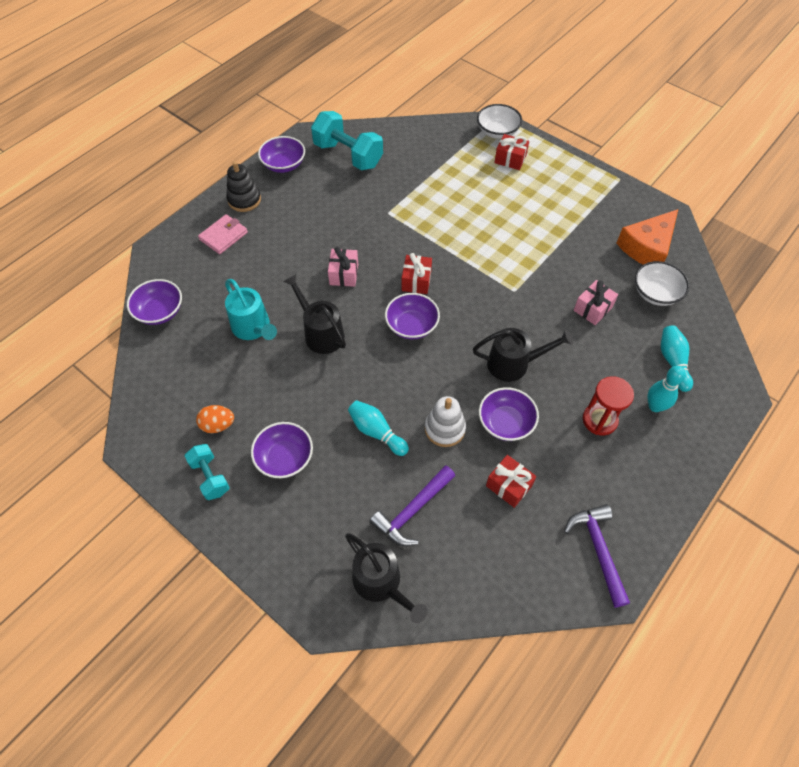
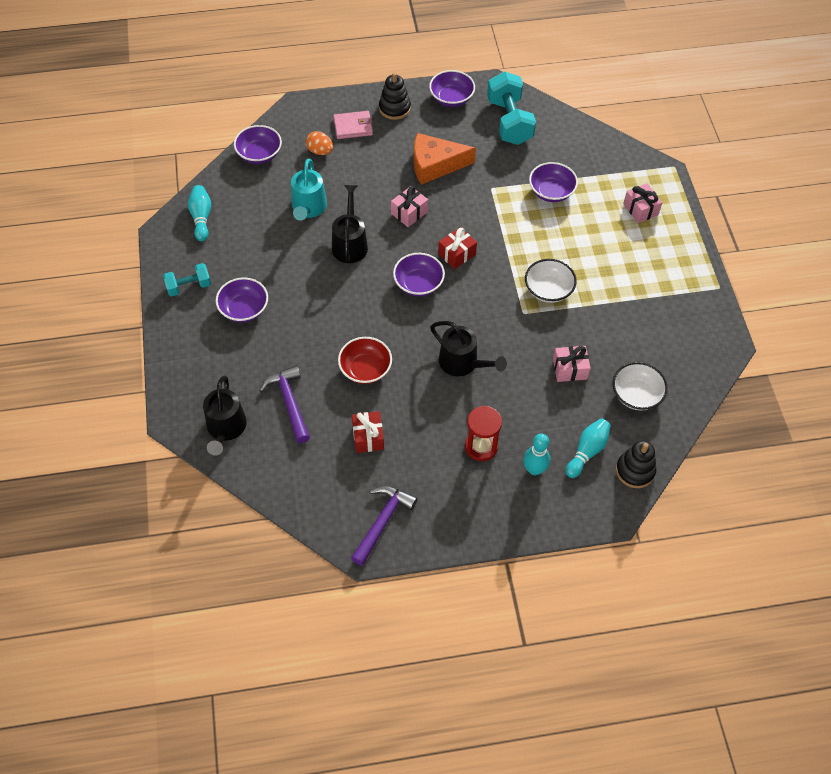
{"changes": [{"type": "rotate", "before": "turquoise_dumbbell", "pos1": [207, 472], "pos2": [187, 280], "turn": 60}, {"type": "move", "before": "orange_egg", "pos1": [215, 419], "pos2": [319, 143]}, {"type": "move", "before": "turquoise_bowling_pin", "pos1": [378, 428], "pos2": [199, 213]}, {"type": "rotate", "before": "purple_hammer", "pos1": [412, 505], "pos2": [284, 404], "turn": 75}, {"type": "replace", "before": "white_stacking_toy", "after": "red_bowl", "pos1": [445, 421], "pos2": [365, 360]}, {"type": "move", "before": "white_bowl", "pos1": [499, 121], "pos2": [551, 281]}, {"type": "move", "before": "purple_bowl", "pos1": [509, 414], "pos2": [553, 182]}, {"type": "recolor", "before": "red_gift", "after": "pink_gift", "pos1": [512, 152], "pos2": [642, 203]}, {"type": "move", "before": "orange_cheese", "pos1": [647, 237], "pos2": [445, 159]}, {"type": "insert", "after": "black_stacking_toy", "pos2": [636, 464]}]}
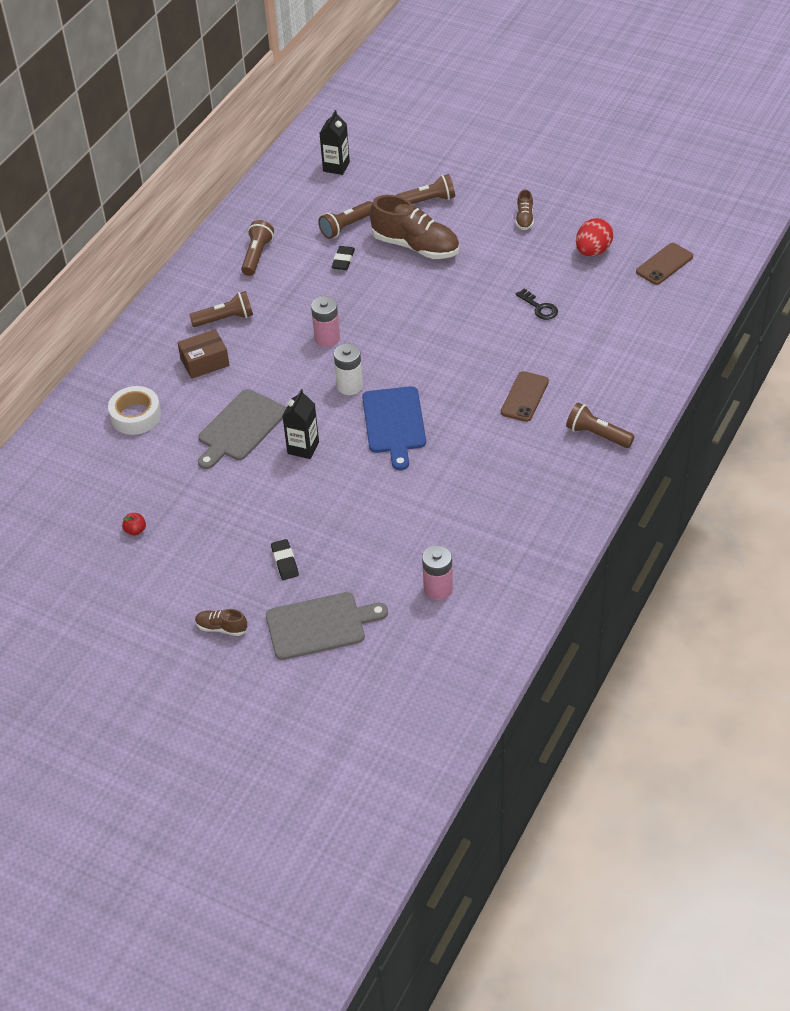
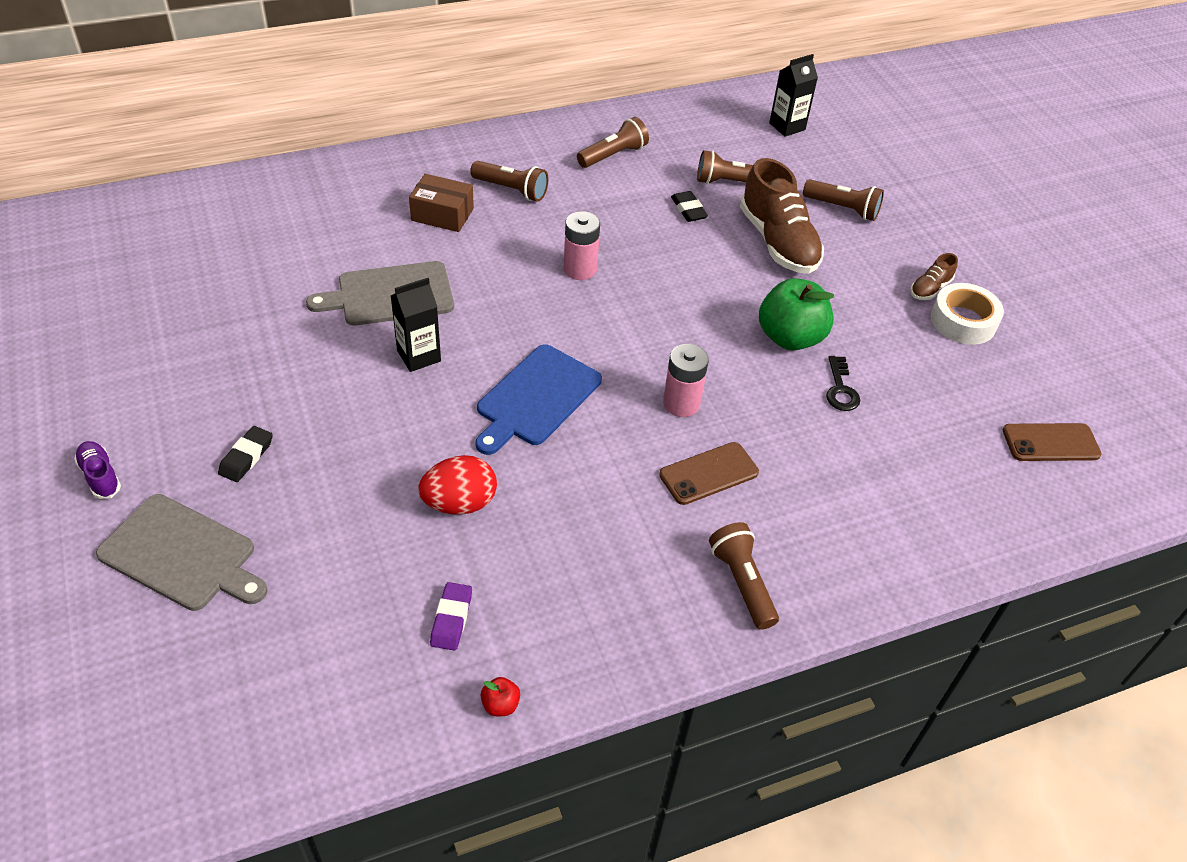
{"changes": [{"type": "move", "before": "white_tape", "pos1": [134, 410], "pos2": [967, 314]}, {"type": "move", "before": "red_apple", "pos1": [134, 524], "pos2": [500, 696]}, {"type": "recolor", "before": "brown_shoe", "after": "purple_shoe", "pos1": [221, 622], "pos2": [97, 470]}, {"type": "rotate", "before": "black_eraser", "pos1": [343, 258], "pos2": [689, 206], "turn": -75}, {"type": "delete", "before": "white_battery", "pos1": [348, 369]}, {"type": "move", "before": "pink_battery", "pos1": [437, 572], "pos2": [686, 380]}, {"type": "move", "before": "red_egg", "pos1": [594, 237], "pos2": [457, 485]}, {"type": "insert", "after": "purple_eraser", "pos2": [451, 616]}, {"type": "insert", "after": "green_apple", "pos2": [796, 314]}]}
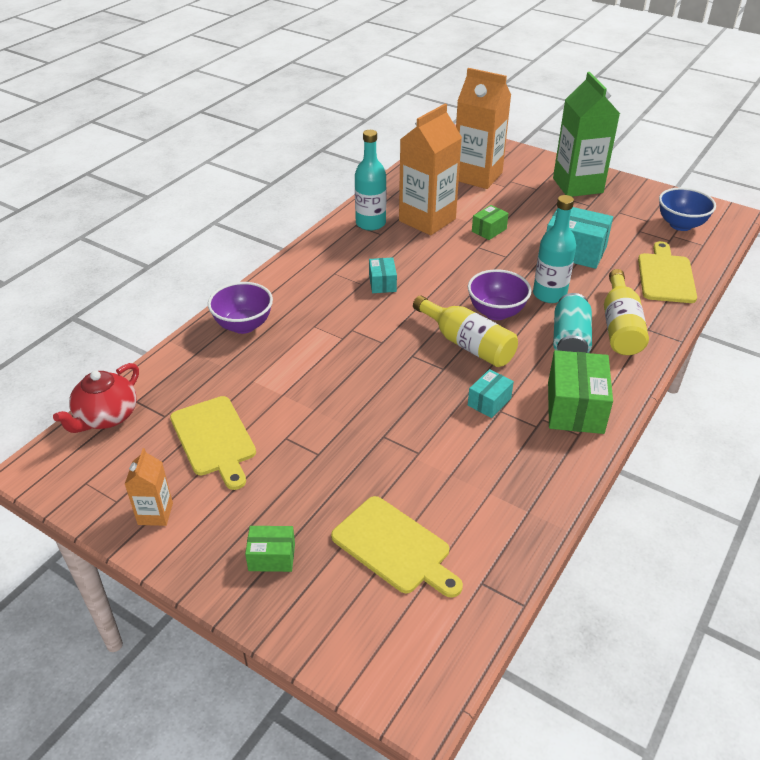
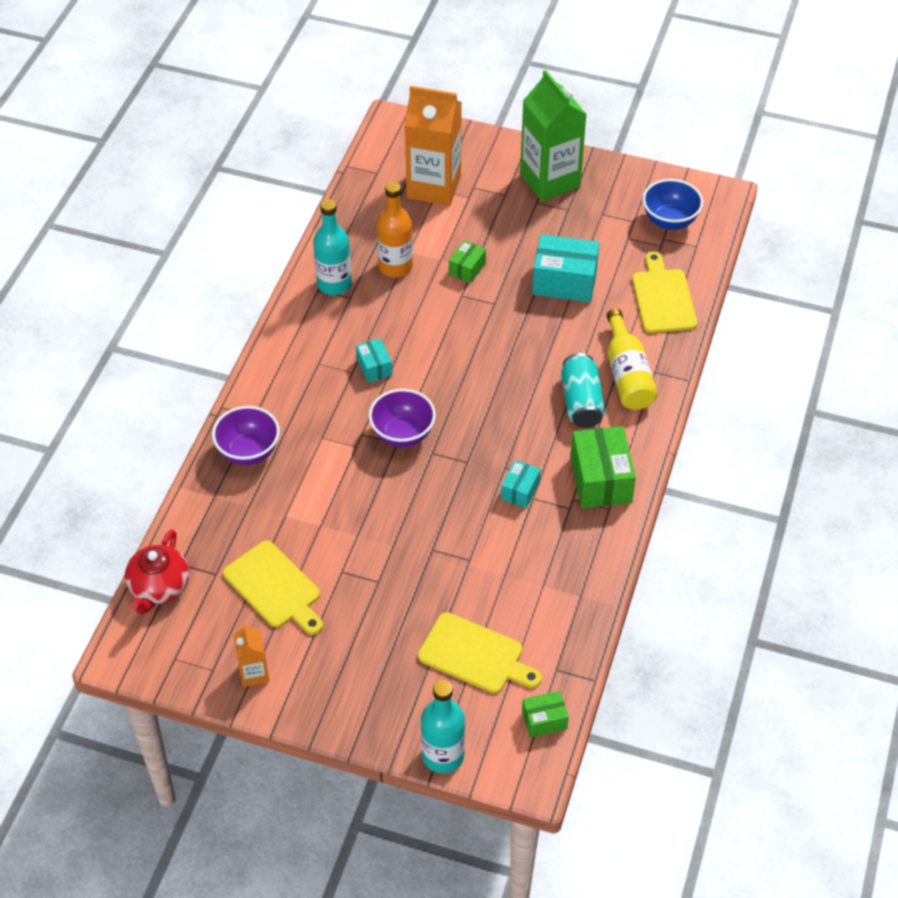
{"changes": [{"type": "move", "before": "green_box", "pos1": [270, 549], "pos2": [545, 714]}, {"type": "replace", "before": "orange_carton", "after": "orange_bottle", "pos1": [430, 169], "pos2": [395, 230]}, {"type": "delete", "before": "yellow_bottle", "pos1": [465, 331]}, {"type": "move", "before": "purple_bowl", "pos1": [500, 294], "pos2": [402, 418]}, {"type": "move", "before": "turquoise_bottle", "pos1": [554, 249], "pos2": [443, 726]}]}
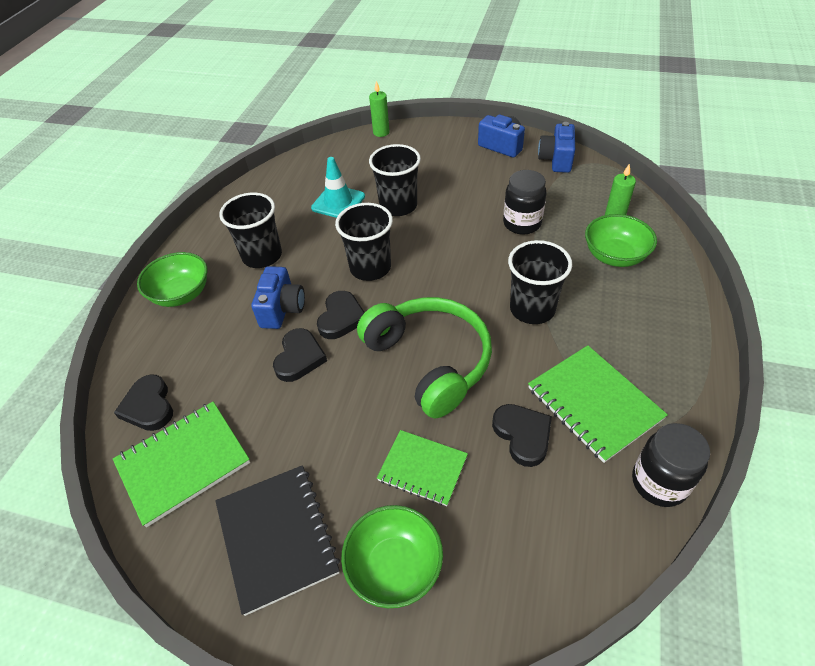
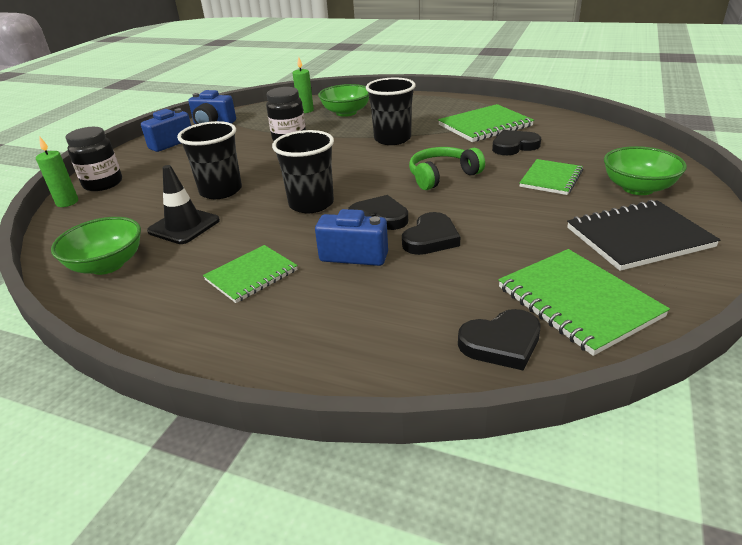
{"changes": [{"type": "move", "before": "green_bowl", "pos1": [172, 279], "pos2": [96, 246]}, {"type": "replace", "before": "black_cup", "after": "green_notebook", "pos1": [250, 230], "pos2": [250, 274]}, {"type": "rotate", "before": "black_heart", "pos1": [300, 355], "pos2": [431, 233], "turn": 105}, {"type": "recolor", "before": "turquoise_traffic_cone", "after": "black_traffic_cone", "pos1": [338, 187], "pos2": [183, 204]}, {"type": "resize", "before": "green_headphones", "pos1": [424, 358], "pos2": [447, 168], "scale": 0.62}, {"type": "move", "before": "black_jar", "pos1": [671, 465], "pos2": [93, 159]}]}
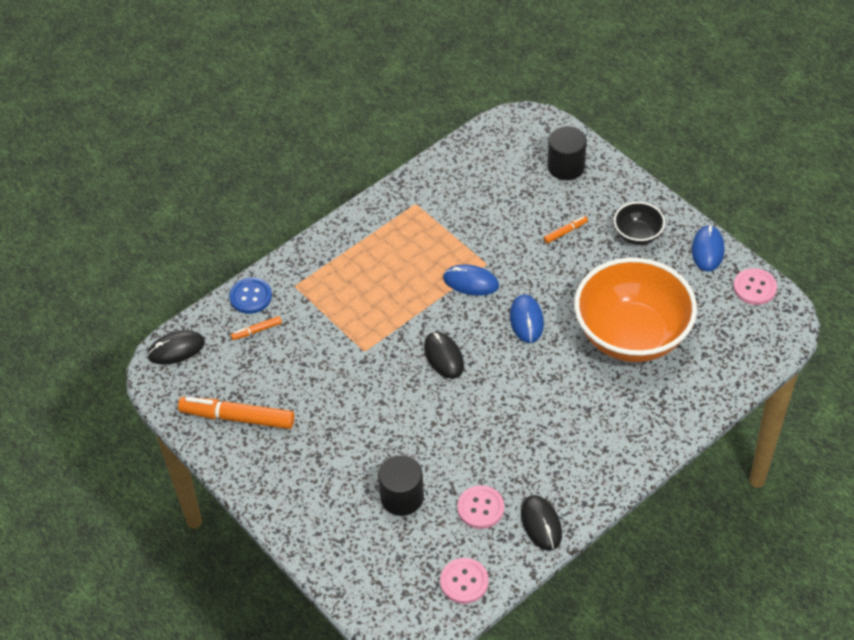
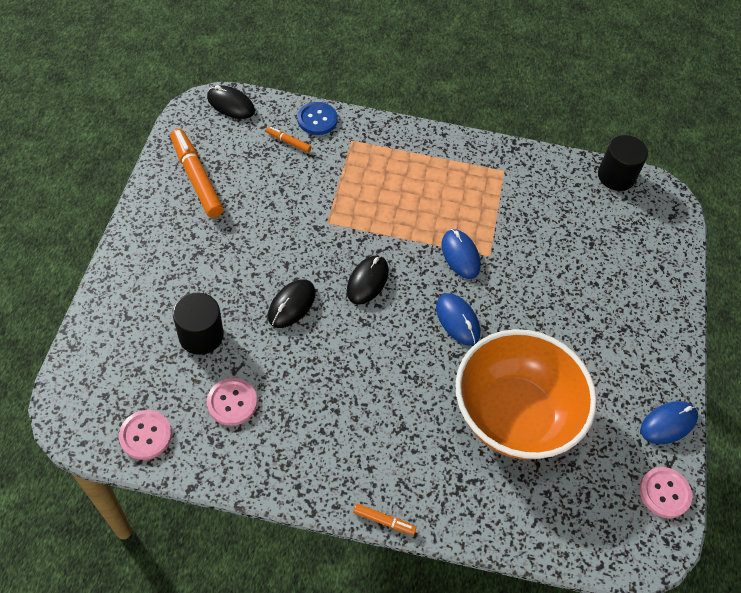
{"changes": [{"type": "rotate", "before": "blue_mouse", "pos1": [527, 318], "pos2": [458, 319], "turn": -75}, {"type": "move", "before": "black_mouse", "pos1": [541, 523], "pos2": [291, 303]}, {"type": "move", "before": "orange_marker", "pos1": [565, 230], "pos2": [384, 519]}, {"type": "move", "before": "black_cylinder", "pos1": [567, 153], "pos2": [623, 163]}, {"type": "delete", "before": "black_bowl", "pos1": [639, 223]}]}
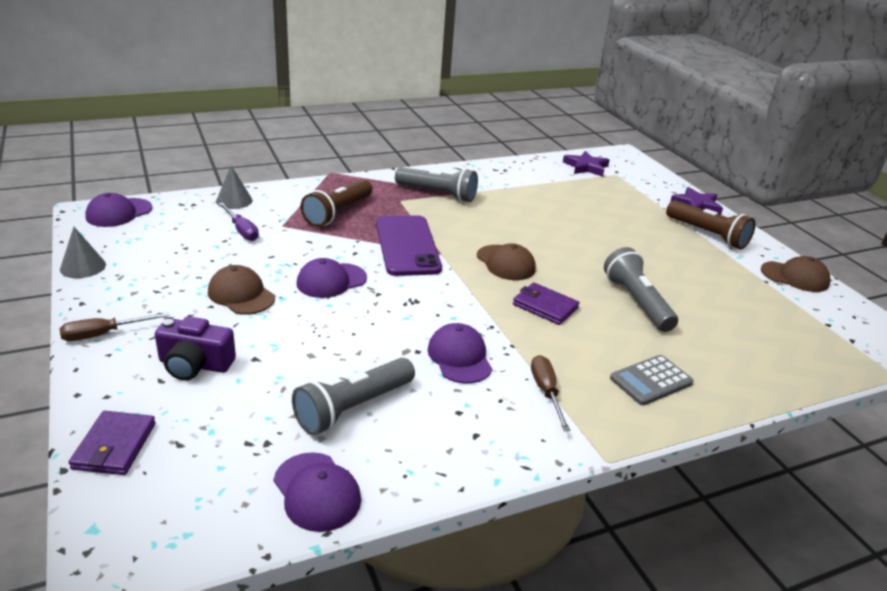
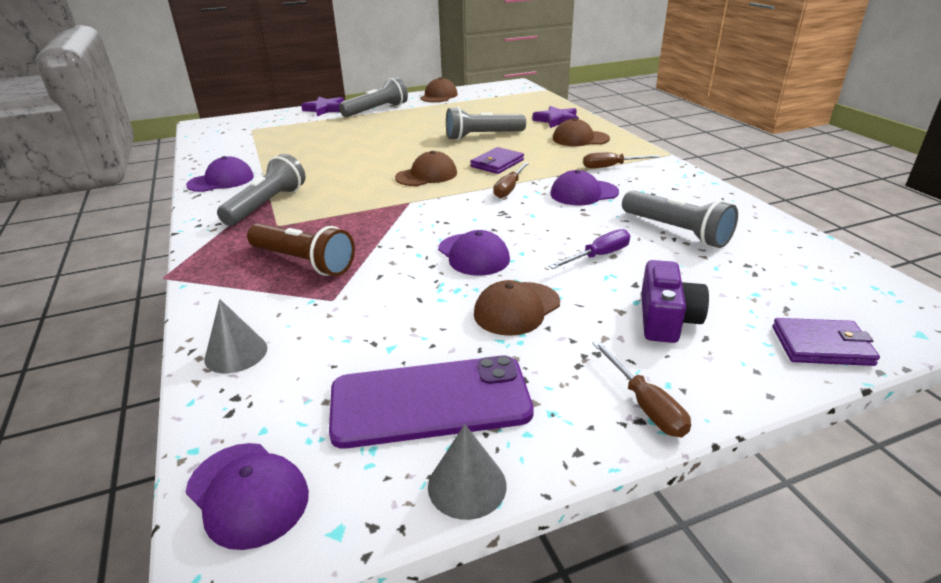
{"changes": [{"type": "move", "before": "purple_screwdriver", "pos1": [239, 222], "pos2": [589, 249]}, {"type": "move", "before": "purple_cap", "pos1": [317, 492], "pos2": [220, 174]}, {"type": "move", "before": "purple_phone", "pos1": [409, 245], "pos2": [431, 402]}, {"type": "move", "before": "purple_star", "pos1": [586, 164], "pos2": [556, 117]}, {"type": "replace", "before": "grey_calculator", "after": "brown_cap", "pos1": [652, 380], "pos2": [581, 132]}, {"type": "recolor", "before": "brown_flashlight", "after": "grey_flashlight", "pos1": [711, 224], "pos2": [373, 97]}, {"type": "insert", "after": "brown_screwdriver", "pos2": [511, 180]}]}
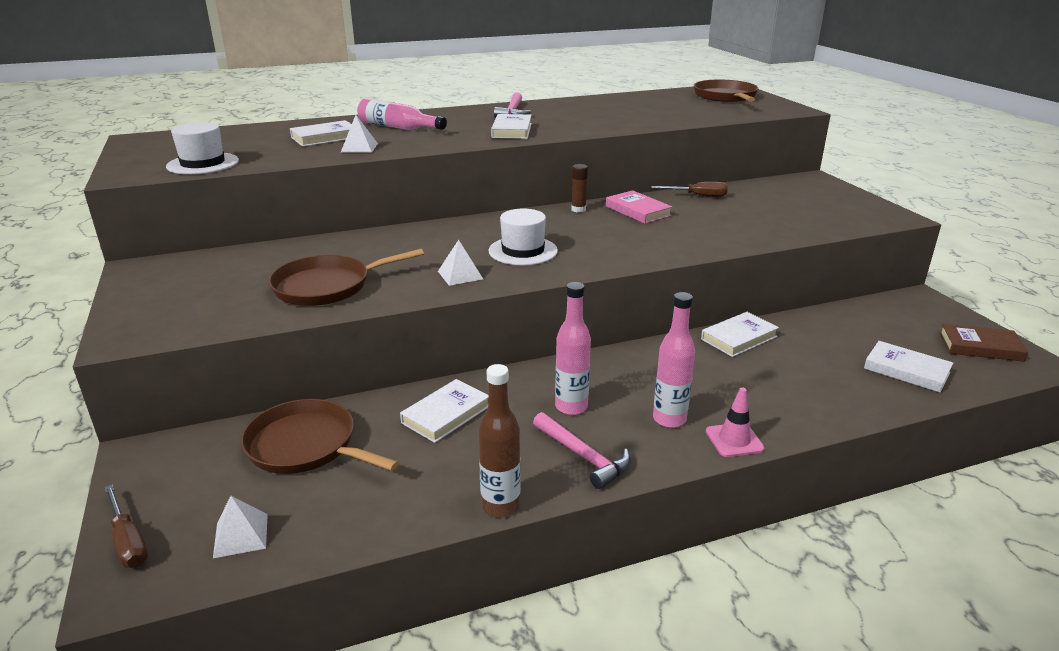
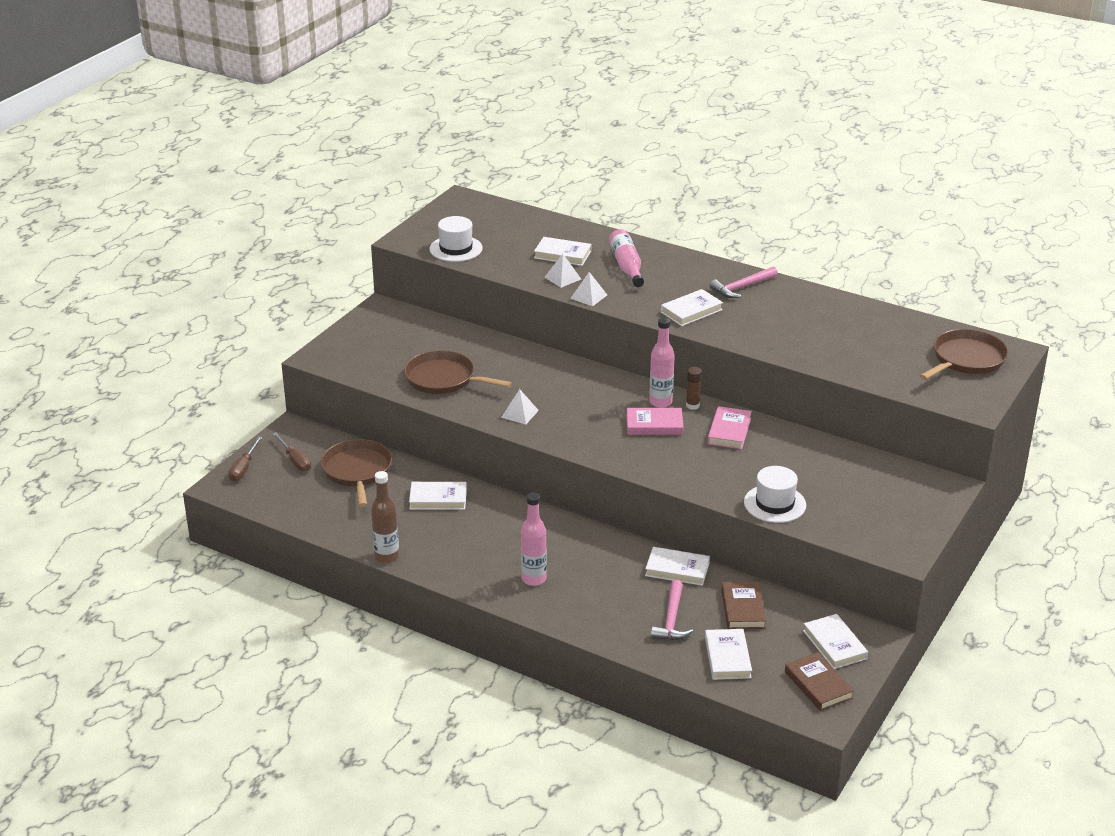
{"changes": [{"type": "move", "before": "white_pyramid", "pos1": [240, 527], "pos2": [588, 289]}, {"type": "move", "before": "white_hat", "pos1": [523, 237], "pos2": [775, 494]}, {"type": "move", "before": "pink_hammer", "pos1": [582, 450], "pos2": [672, 610]}, {"type": "move", "before": "pink_bottle", "pos1": [573, 348], "pos2": [662, 362]}, {"type": "move", "before": "brown_screwdriver", "pos1": [689, 189], "pos2": [292, 452]}, {"type": "delete", "before": "pink_traffic_cone", "pos1": [735, 422]}, {"type": "insert", "after": "pink_book", "pos2": [655, 421]}, {"type": "insert", "after": "brown_book", "pos2": [743, 605]}, {"type": "insert", "after": "white_book", "pos2": [835, 641]}]}
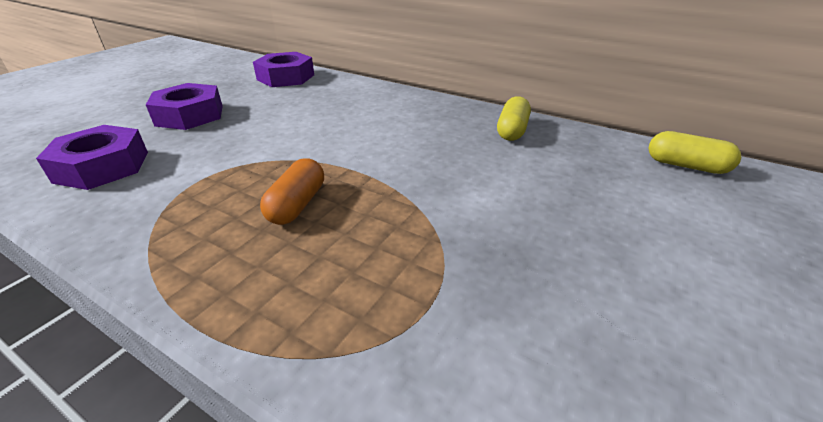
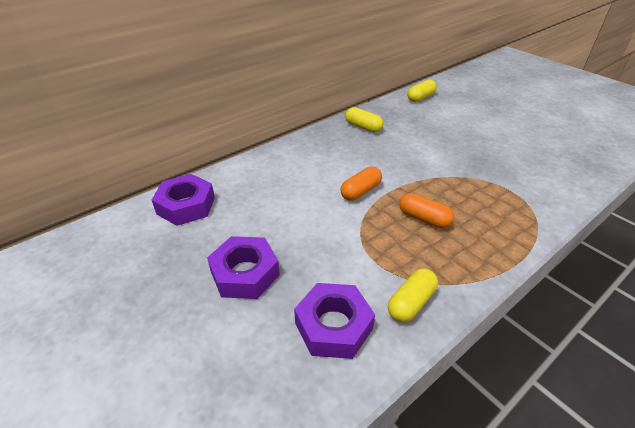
{"changes": [{"type": "insert", "after": "orange_capsule", "pos2": [361, 183]}, {"type": "insert", "after": "yellow_capsule", "pos2": [413, 295]}]}
